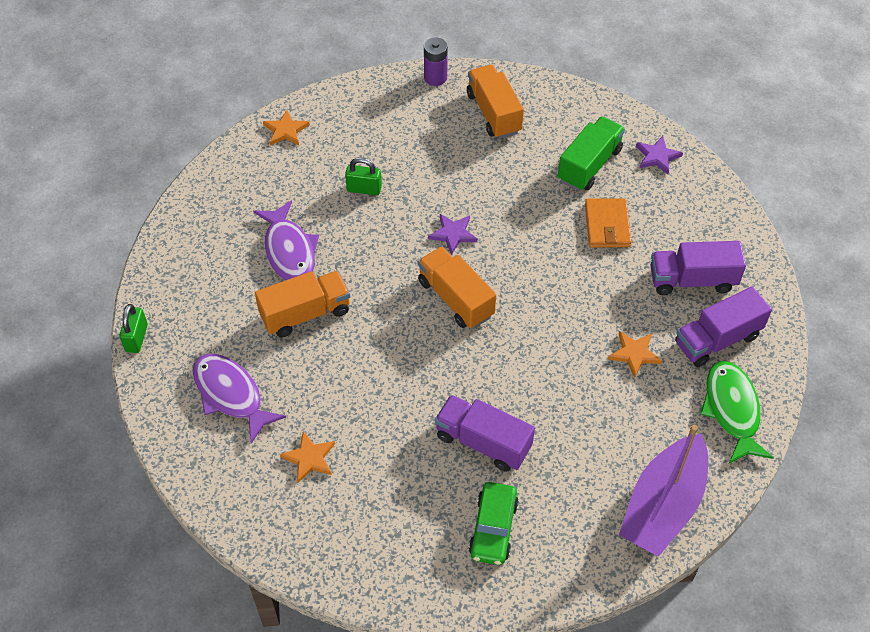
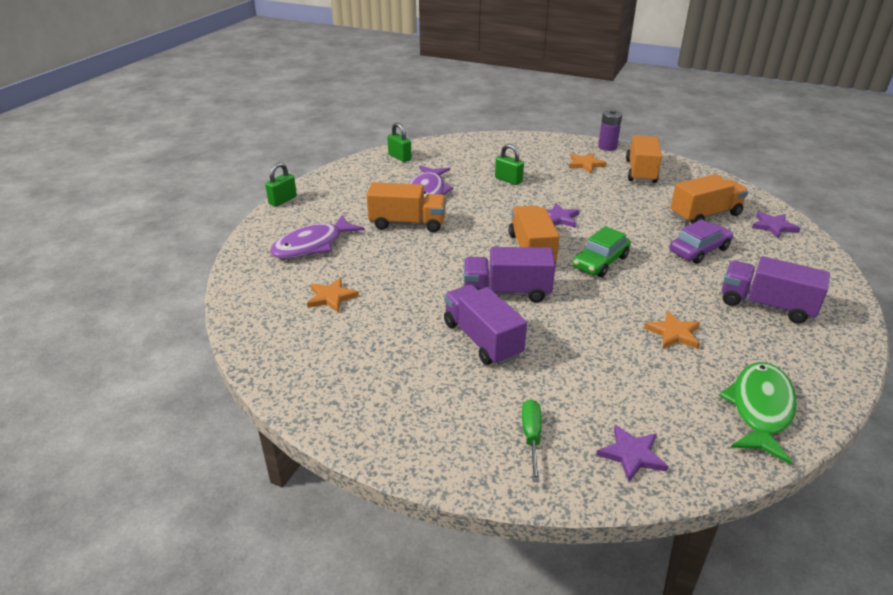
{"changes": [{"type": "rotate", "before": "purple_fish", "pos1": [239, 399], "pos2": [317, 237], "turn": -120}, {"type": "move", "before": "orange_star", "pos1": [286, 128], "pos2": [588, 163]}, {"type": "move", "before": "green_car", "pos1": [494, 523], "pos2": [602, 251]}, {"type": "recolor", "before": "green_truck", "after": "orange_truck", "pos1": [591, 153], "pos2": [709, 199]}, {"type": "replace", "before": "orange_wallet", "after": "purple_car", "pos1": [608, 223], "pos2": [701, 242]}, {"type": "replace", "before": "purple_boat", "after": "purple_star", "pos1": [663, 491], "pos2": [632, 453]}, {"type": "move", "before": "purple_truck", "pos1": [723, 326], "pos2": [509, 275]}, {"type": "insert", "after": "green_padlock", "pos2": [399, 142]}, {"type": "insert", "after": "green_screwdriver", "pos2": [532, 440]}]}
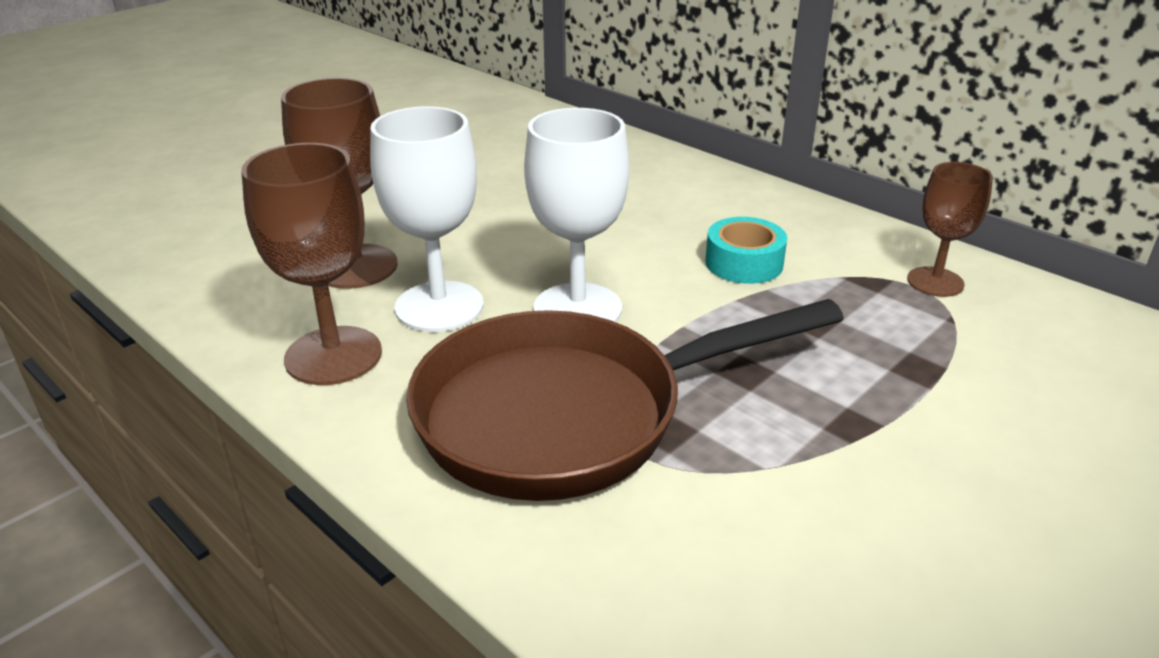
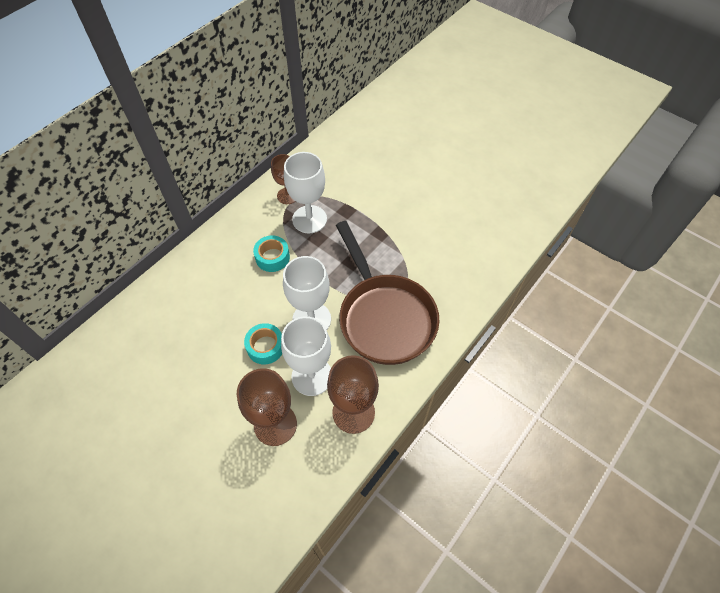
{"changes": [{"type": "insert", "after": "turquoise_tape", "pos2": [263, 343]}, {"type": "insert", "after": "white_goblet", "pos2": [305, 193]}]}
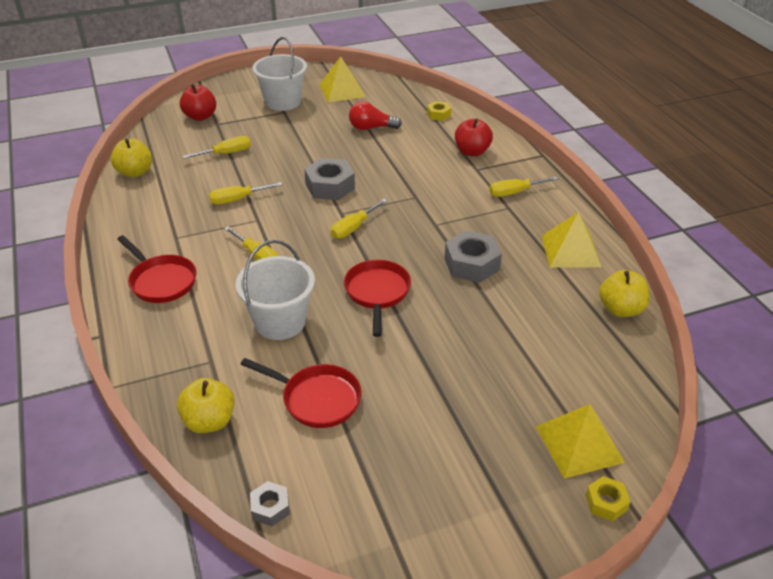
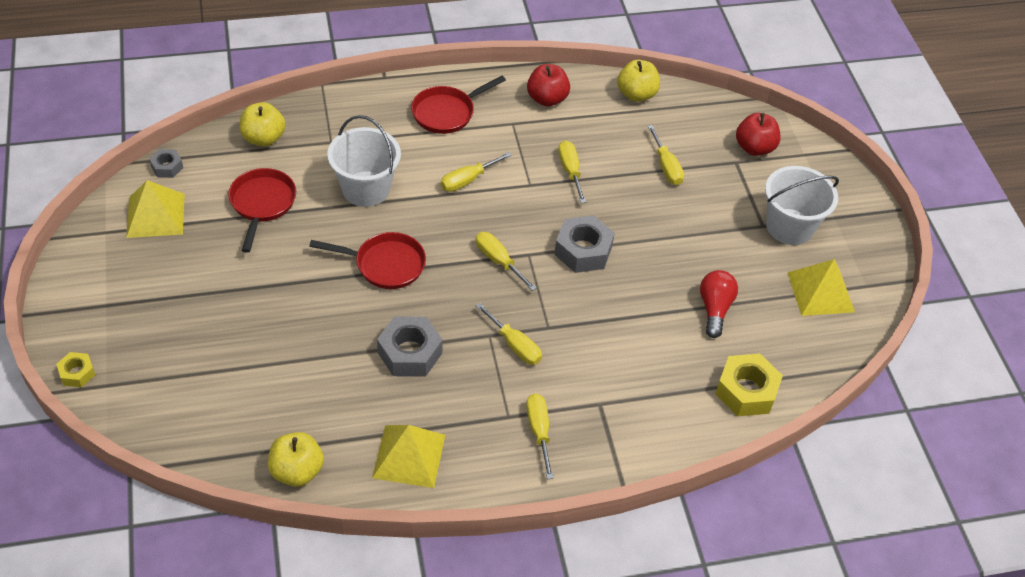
{"changes": [{"type": "rotate", "before": "red_pan", "pos1": [300, 393], "pos2": [262, 210], "turn": 150}, {"type": "resize", "before": "yellow_nut", "pos1": [439, 111], "pos2": [749, 385], "scale": 1.82}, {"type": "move", "before": "red_apple", "pos1": [474, 137], "pos2": [548, 85]}, {"type": "move", "before": "yellow_pyramid", "pos1": [580, 441], "pos2": [155, 209]}, {"type": "insert", "after": "yellow_screwdriver", "pos2": [509, 334]}]}
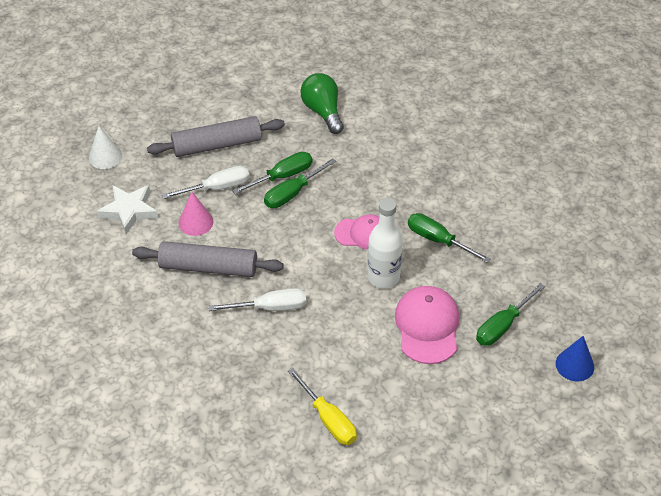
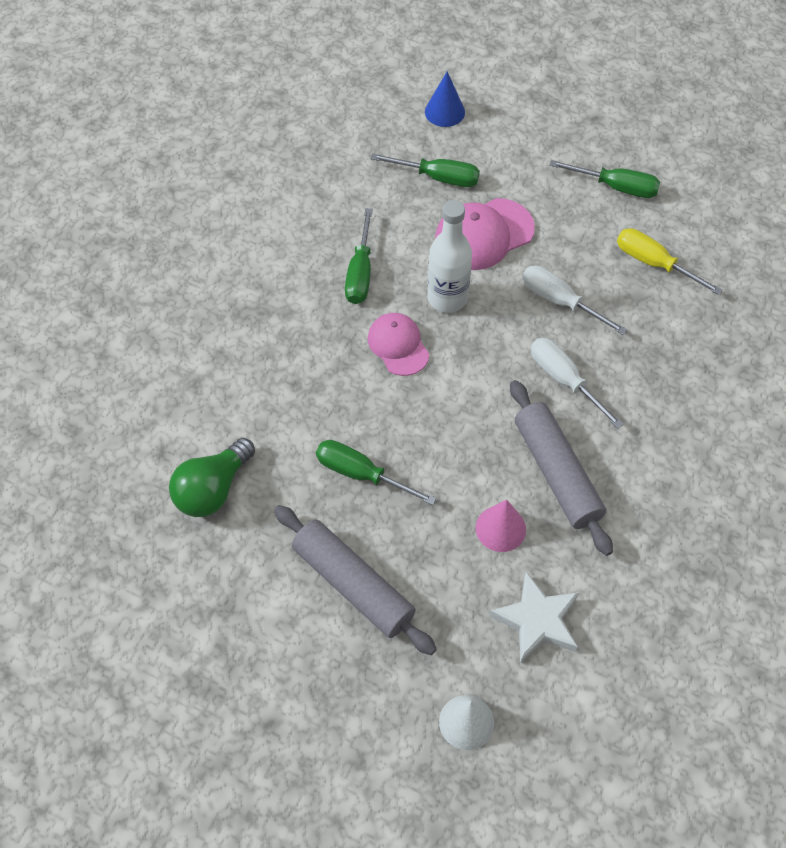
{"changes": [{"type": "move", "before": "white_screwdriver", "pos1": [206, 182], "pos2": [574, 300]}, {"type": "move", "before": "green_screwdriver", "pos1": [300, 183], "pos2": [604, 179]}, {"type": "rotate", "before": "yellow_screwdriver", "pos1": [322, 406], "pos2": [670, 261], "turn": -75}]}
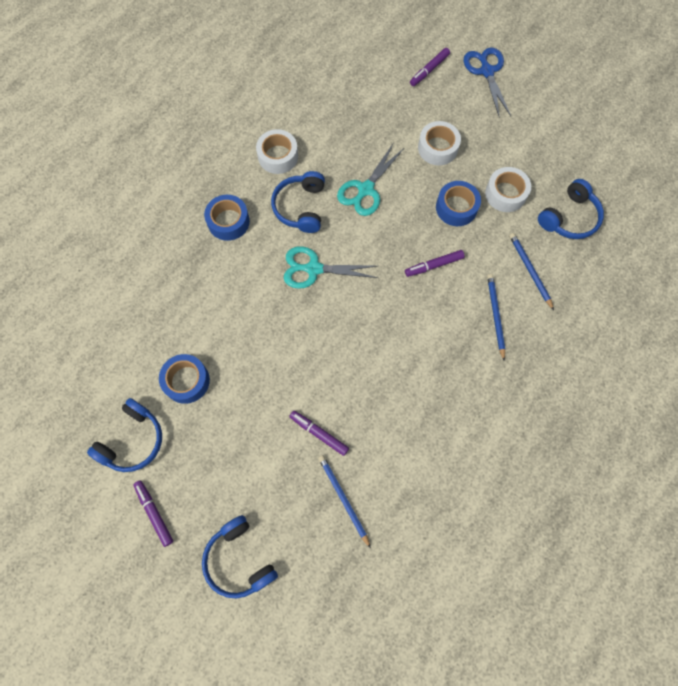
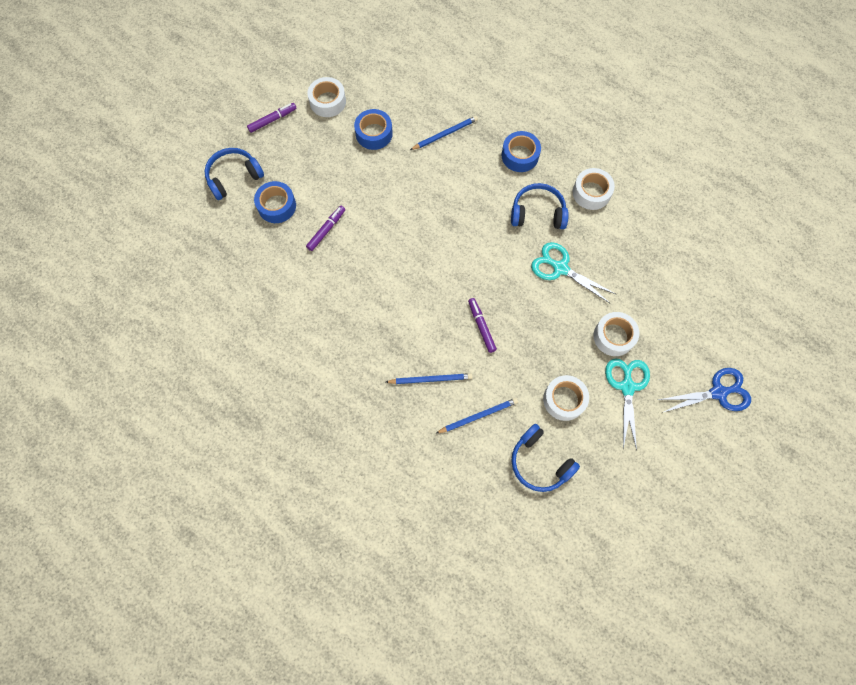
{"changes": [{"type": "replace", "before": "blue_headphones", "after": "white_tape", "pos1": [124, 435], "pos2": [326, 97]}, {"type": "move", "before": "turquoise_scissors", "pos1": [331, 267], "pos2": [627, 404]}, {"type": "move", "before": "blue_pencil", "pos1": [344, 502], "pos2": [444, 133]}, {"type": "delete", "before": "purple_marker", "pos1": [430, 67]}, {"type": "move", "before": "blue_tape", "pos1": [458, 203], "pos2": [275, 202]}]}
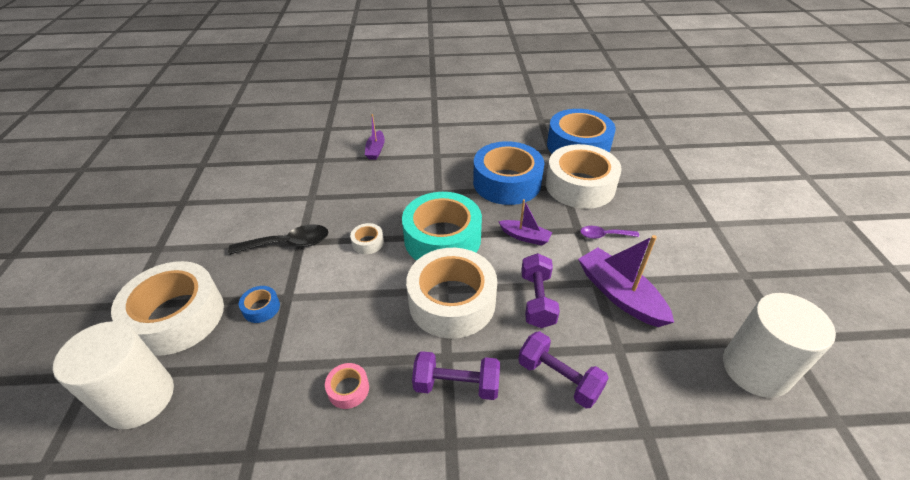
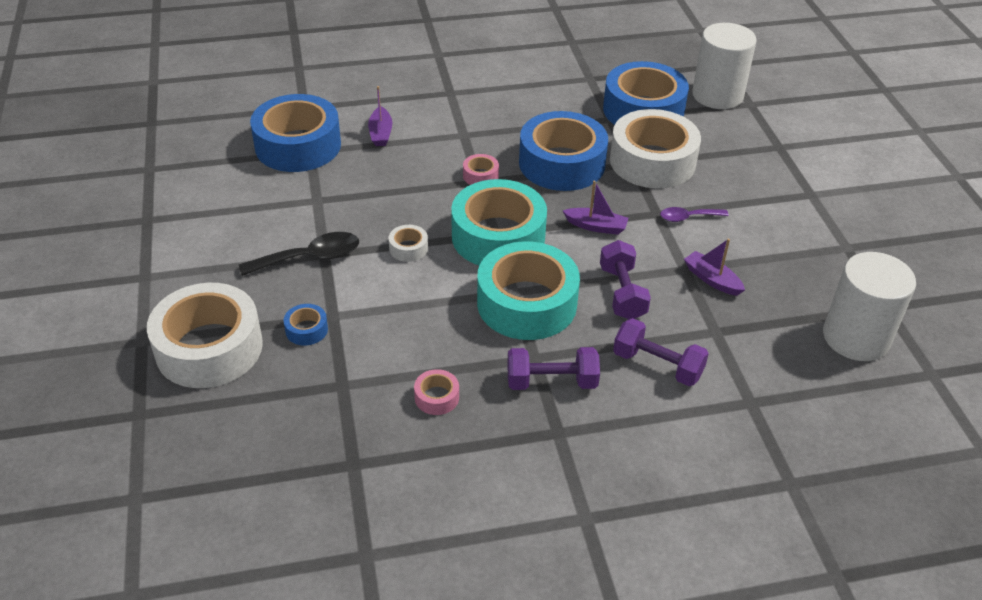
{"changes": [{"type": "move", "before": "white_cylinder", "pos1": [113, 375], "pos2": [724, 66]}, {"type": "recolor", "before": "white_tape", "after": "turquoise_tape", "pos1": [451, 293], "pos2": [528, 290]}, {"type": "resize", "before": "purple_boat", "pos1": [626, 281], "pos2": [714, 267], "scale": 0.57}, {"type": "insert", "after": "blue_tape", "pos2": [295, 133]}, {"type": "insert", "after": "pink_tape", "pos2": [481, 169]}]}
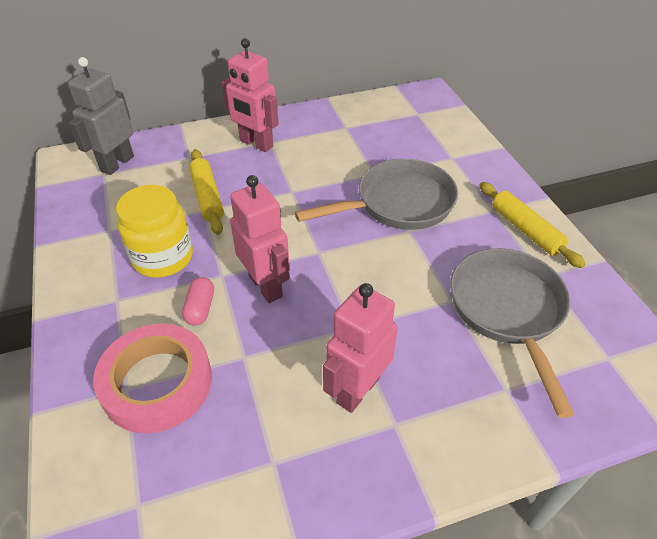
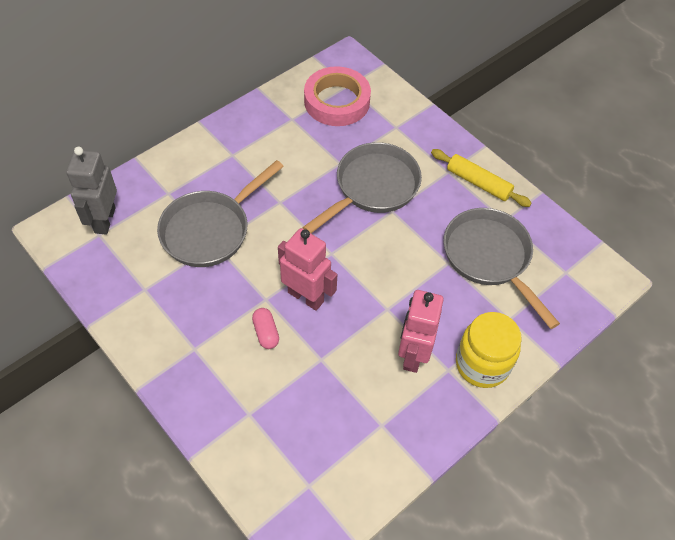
{"changes": [{"type": "move", "before": "pink_tape", "pos1": [152, 379], "pos2": [337, 96]}, {"type": "move", "before": "yellow_jar", "pos1": [154, 231], "pos2": [489, 350]}, {"type": "replace", "before": "yellow_rolling_pin", "after": "grey_pan", "pos1": [206, 192], "pos2": [220, 213]}, {"type": "delete", "before": "pink_robot", "pos1": [250, 95]}]}
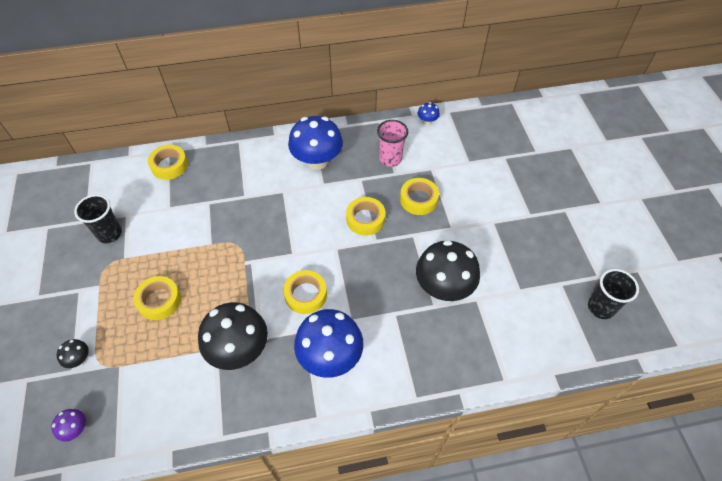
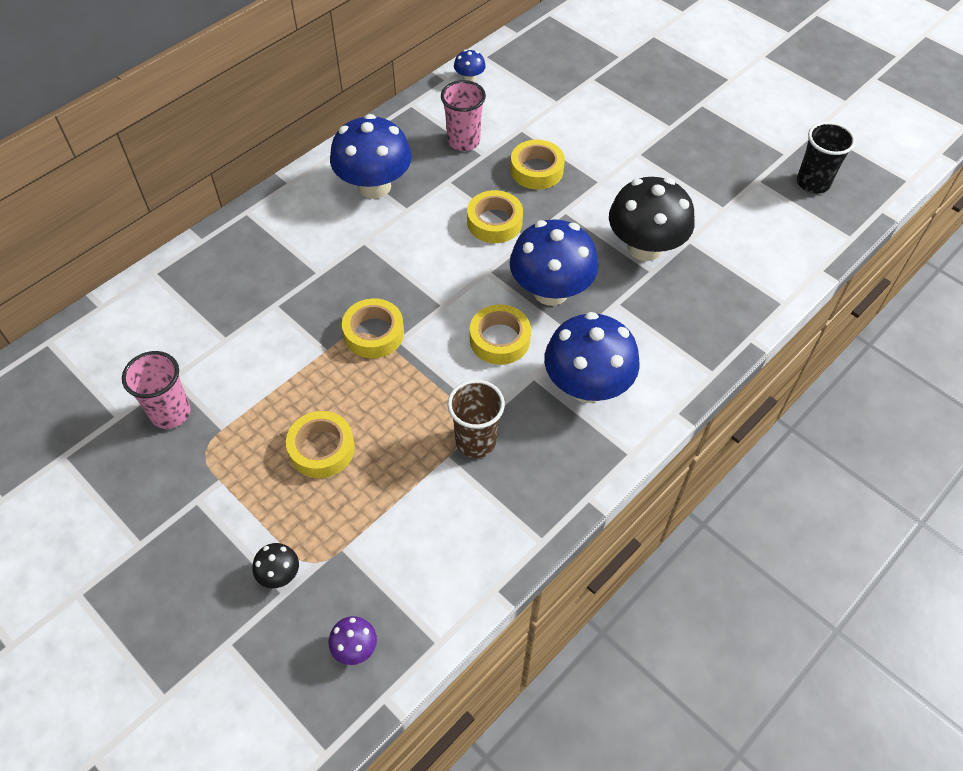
{"changes": [{"type": "recolor", "before": "black_cup", "after": "pink_cup", "pos1": [98, 218], "pos2": [156, 390]}, {"type": "move", "before": "yellow_tape", "pos1": [168, 162], "pos2": [373, 328]}, {"type": "replace", "before": "black_mushroom", "after": "brown_cup", "pos1": [233, 336], "pos2": [476, 418]}, {"type": "insert", "after": "blue_mushroom", "pos2": [554, 262]}]}
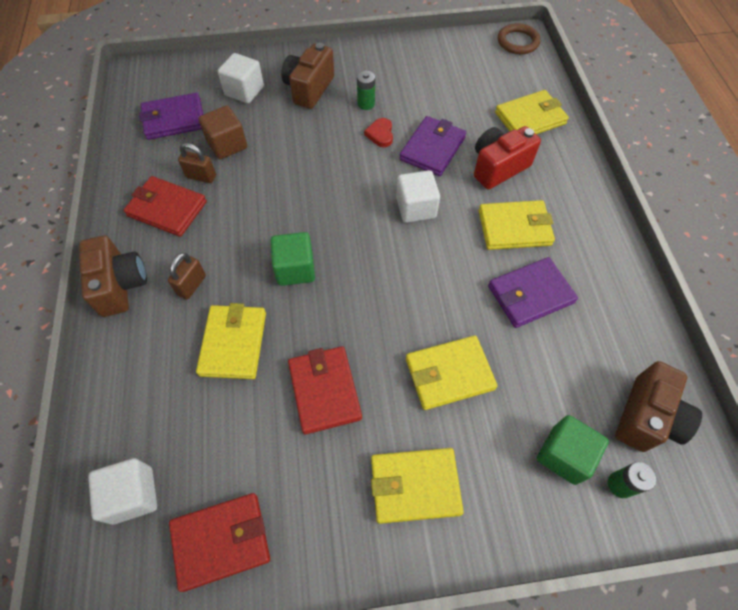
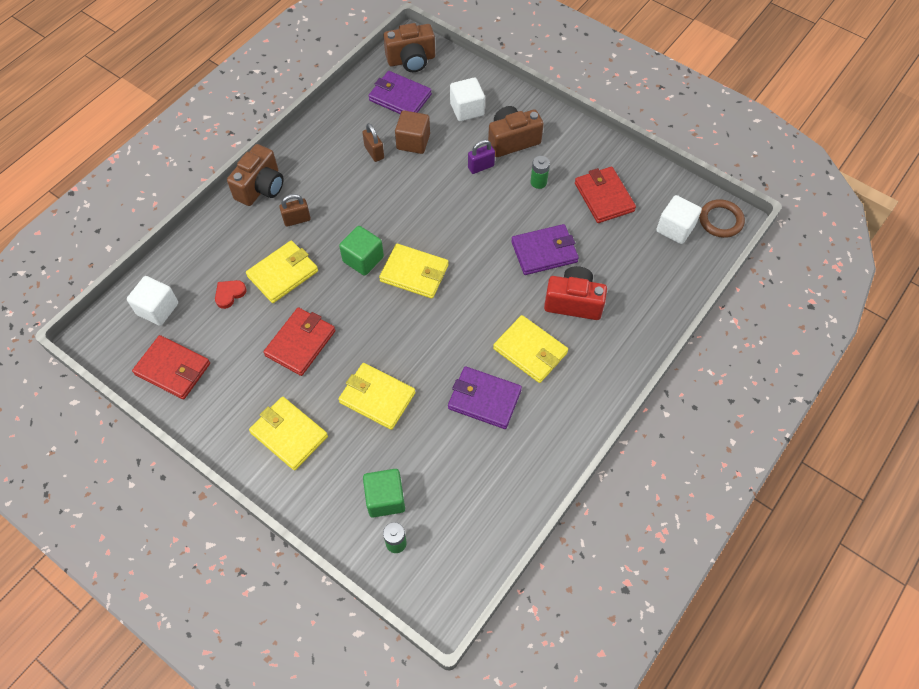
{"changes": [{"type": "move", "before": "red_wallet", "pos1": [165, 206], "pos2": [605, 195]}, {"type": "move", "before": "red_heart", "pos1": [378, 132], "pos2": [231, 294]}, {"type": "move", "before": "white_cube", "pos1": [418, 196], "pos2": [679, 219]}, {"type": "move", "before": "yellow_wallet", "pos1": [532, 112], "pos2": [414, 271]}, {"type": "move", "before": "brown_camera", "pos1": [658, 406], "pos2": [409, 47]}, {"type": "insert", "after": "purple_padlock", "pos2": [481, 157]}]}
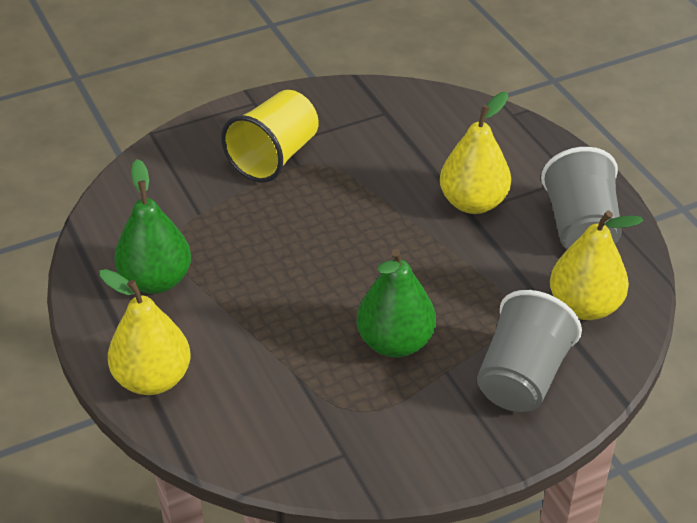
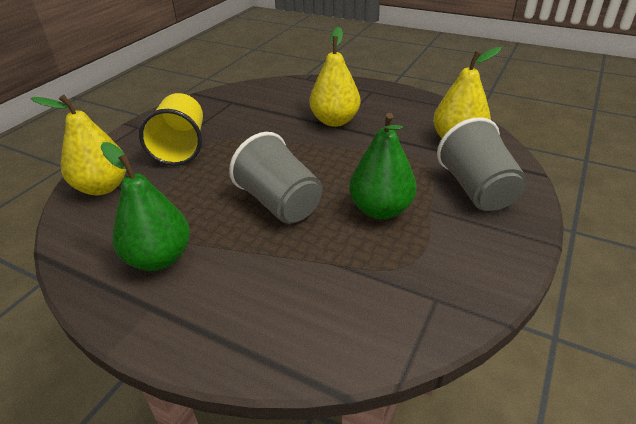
{"changes": [{"type": "move", "before": "yellow_pear", "pos1": [145, 332], "pos2": [78, 145]}, {"type": "move", "before": "grey_cup", "pos1": [581, 198], "pos2": [276, 178]}]}
